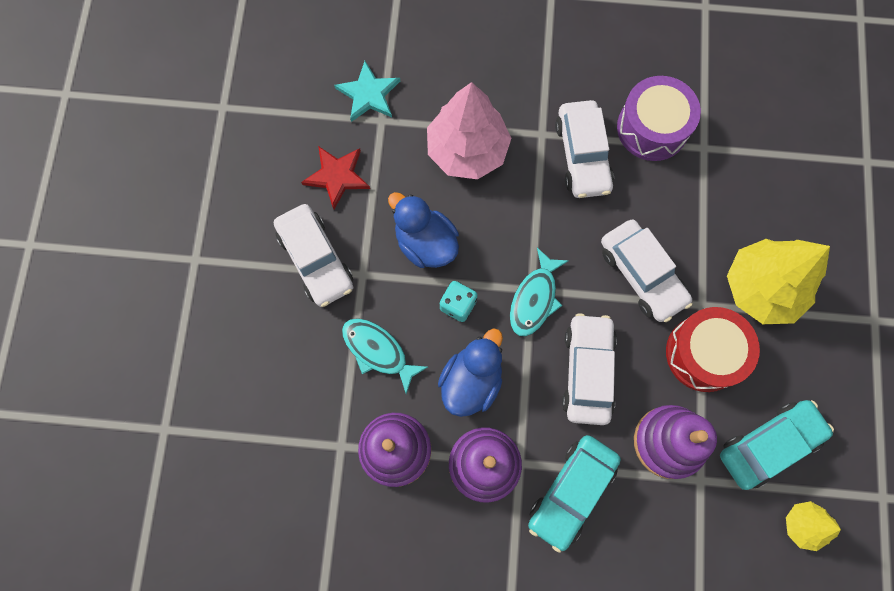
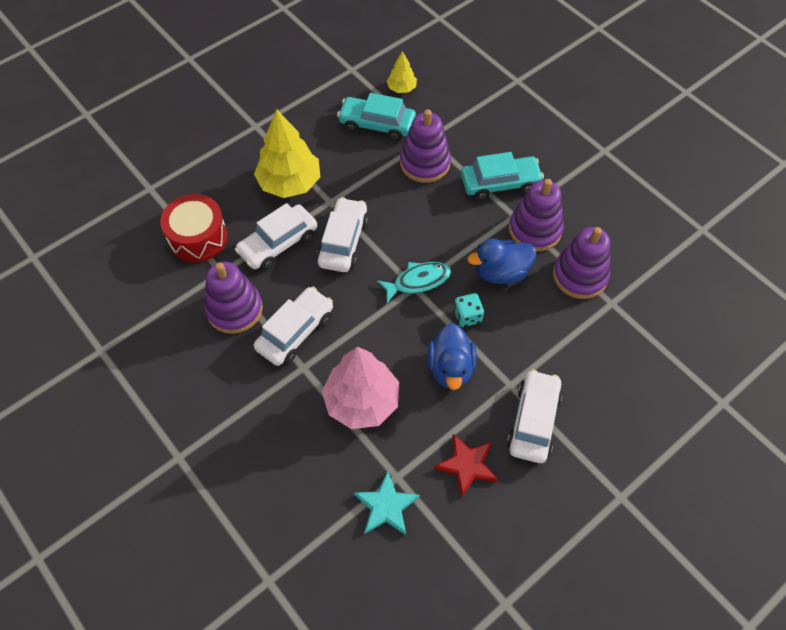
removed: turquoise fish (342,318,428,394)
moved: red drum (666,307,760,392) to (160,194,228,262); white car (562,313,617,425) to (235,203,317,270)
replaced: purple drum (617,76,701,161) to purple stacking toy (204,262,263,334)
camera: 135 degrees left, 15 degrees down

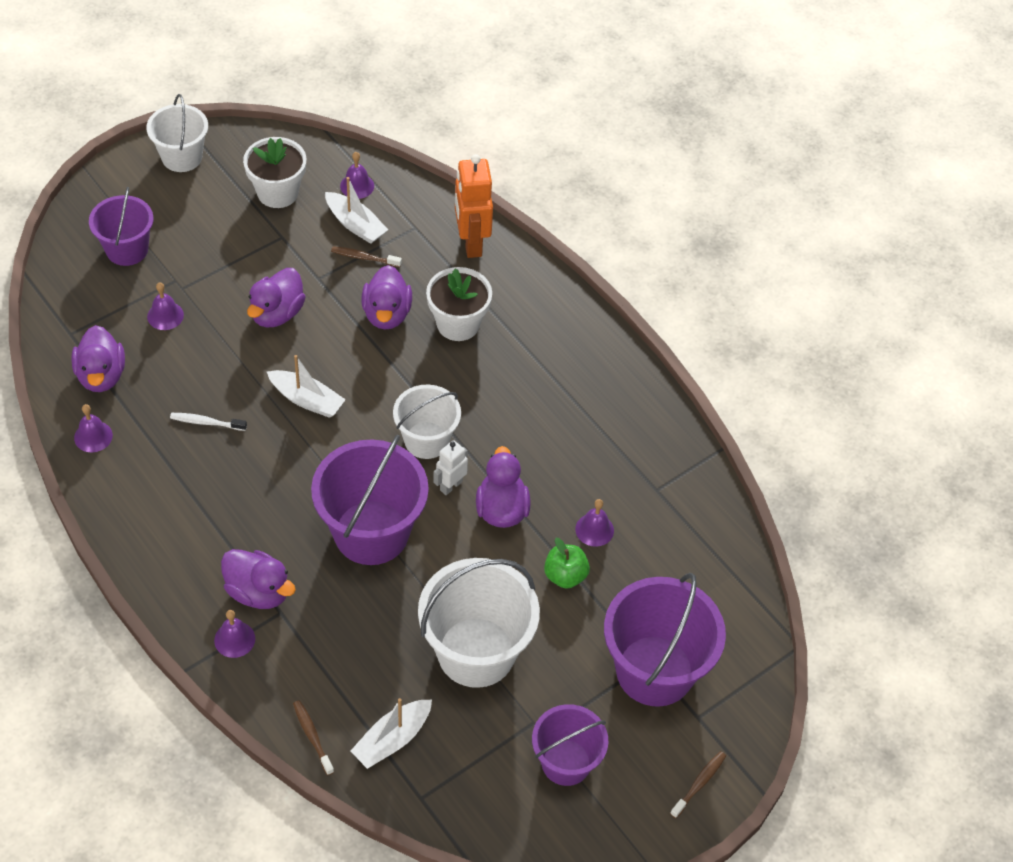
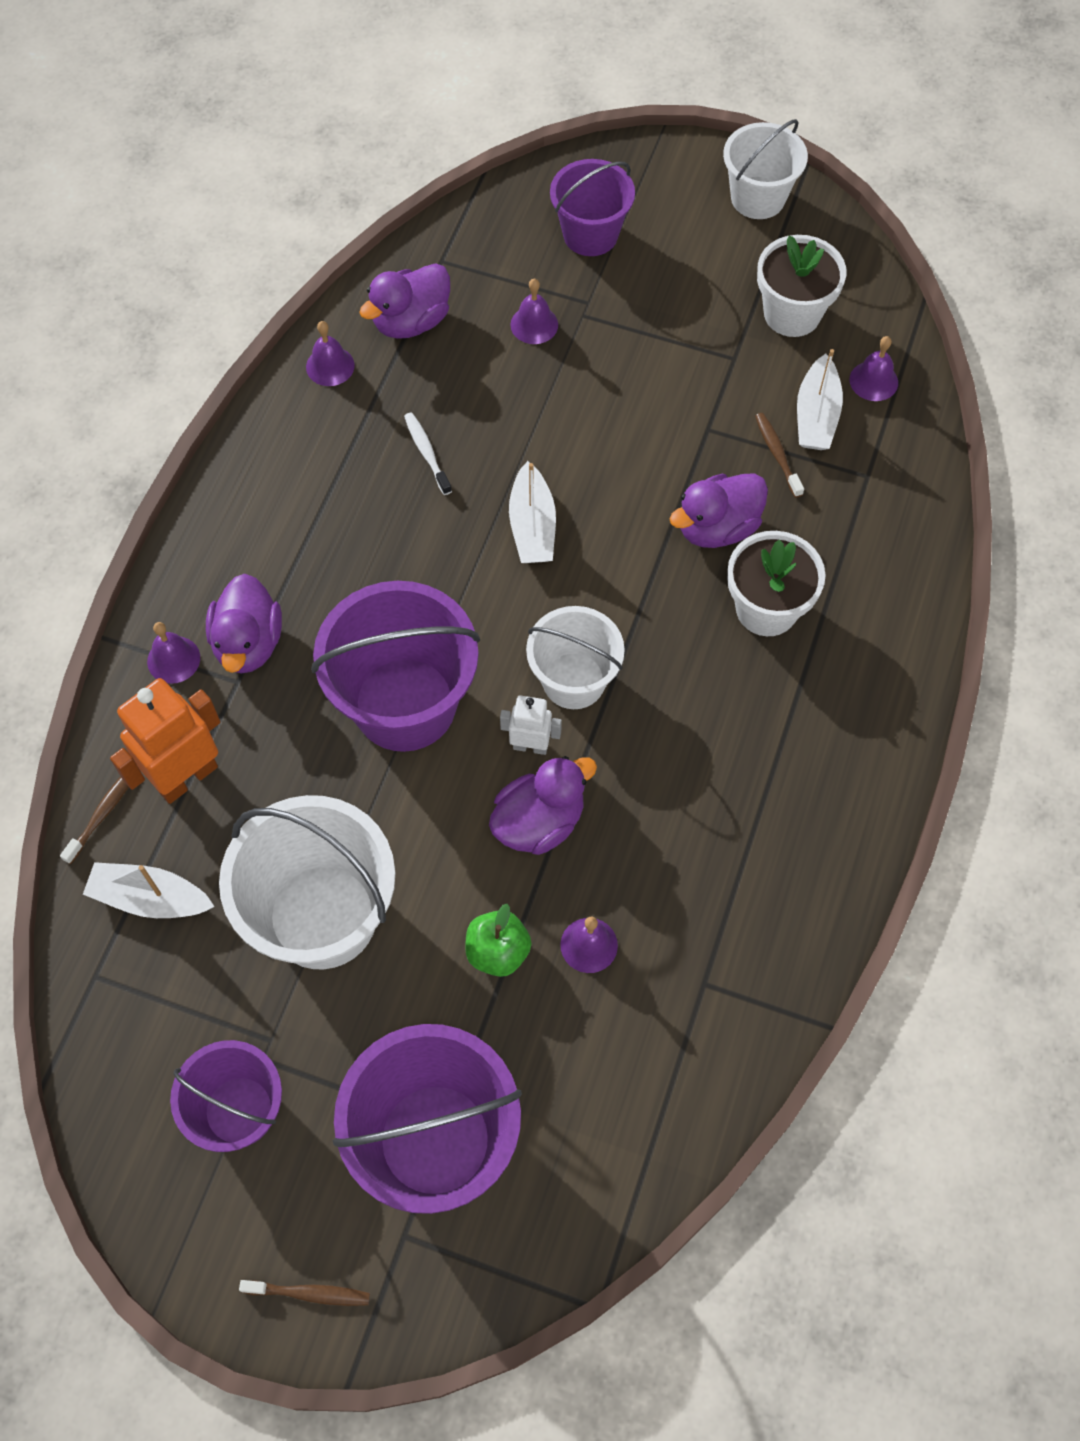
removed: purple duck (247,268,306,328)
moved: orange robot (455,154,493,258) to (110,678,221,804)
camera: 60 degrees right, 10 degrees up

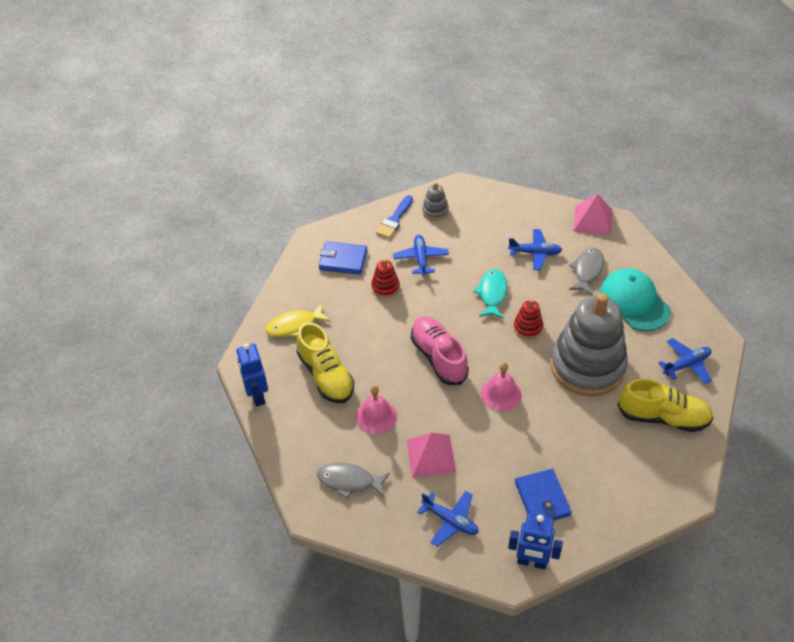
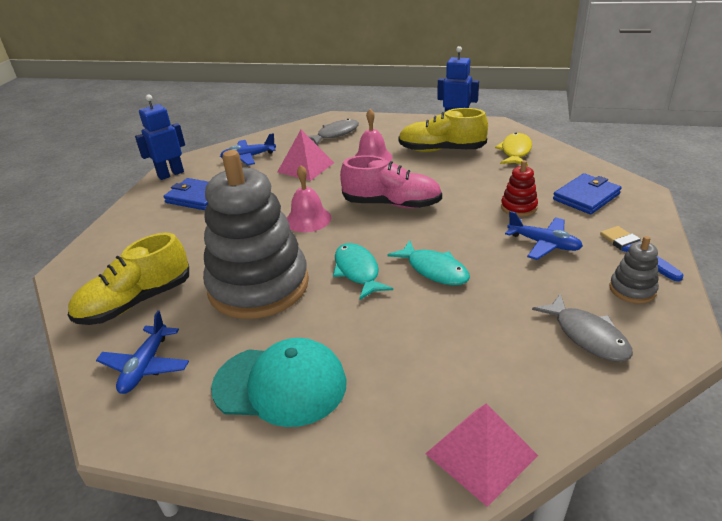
removed: blue plane (508,229,562,270)
moved: grey fish (569,248,604,296) to (532,294,633,362)
replaced: red stacking toy (514,299,543,339) to turquoise fish (333,243,393,300)
camera: 130 degrees right, 15 degrees down

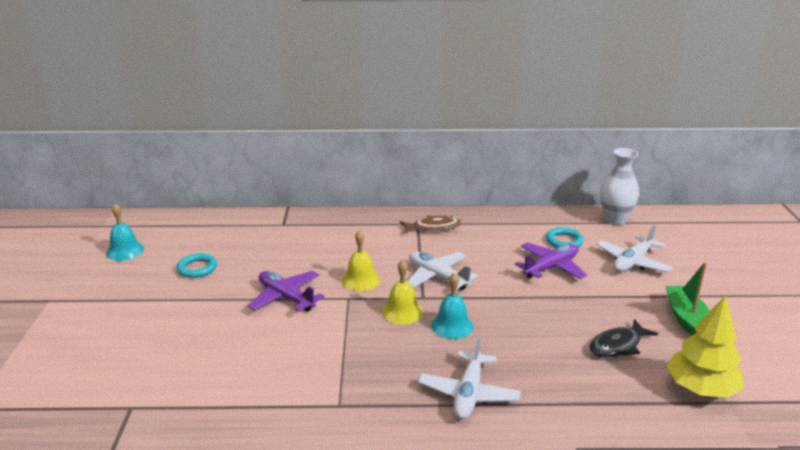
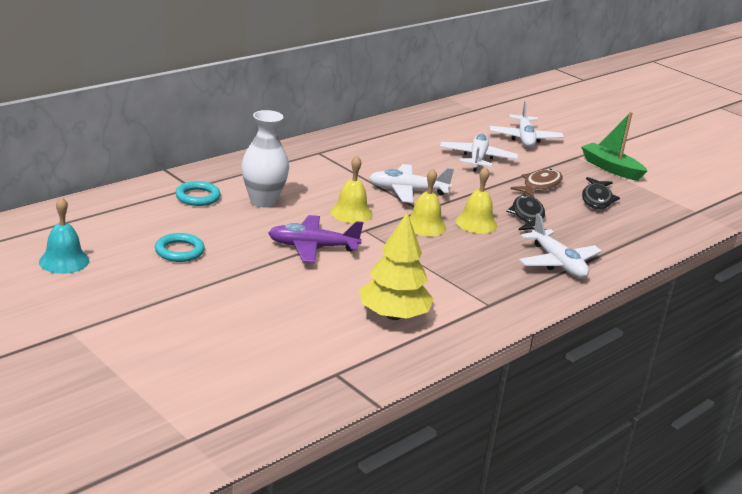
added: black fish (506,195,546,230)
moved: white vase (600,148,639,225) to (241,110,289,207); brown fish (399,215,461,234) to (511,169,563,197); turquoise ring (546,227,584,248) to (175,181,221,206); yellow tree (667,296,744,398) to (359,212,434,320)
recoloured: purple plane (515,242,587,279) to white plane (440,133,518,172); turquoise bell (431,272,473,339) to yellow bell (455,167,497,234)
camera: 45 degrees left, 0 degrees up

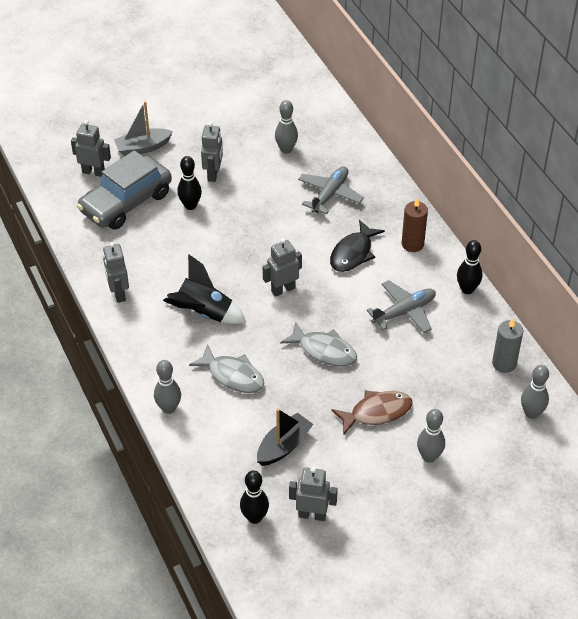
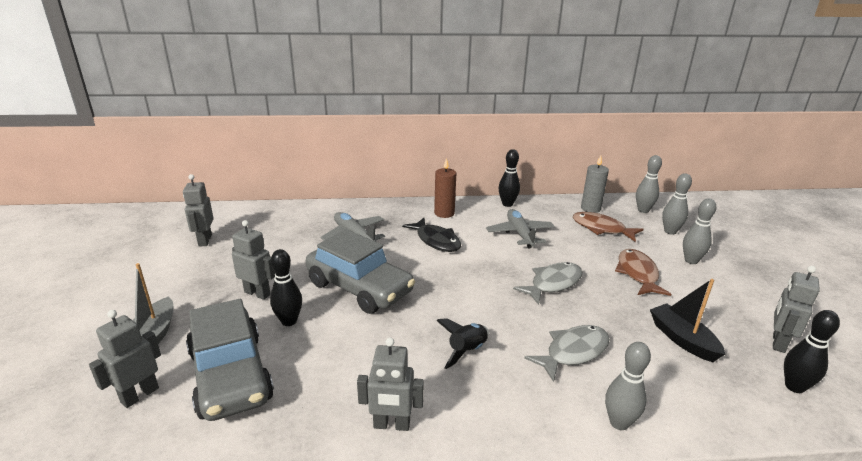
added: brown fish (573,212,644,242); grey car (306,229,415,314)
moved: grey bowling pin (275,100,298,154) to (662,173,692,235); grey robot (263,238,302,297) to (183,174,214,247)
resized: black rocket (163,254,246,324) = (436,318,489,369) x0.65
camera: 70 degrees left, 20 degrees down

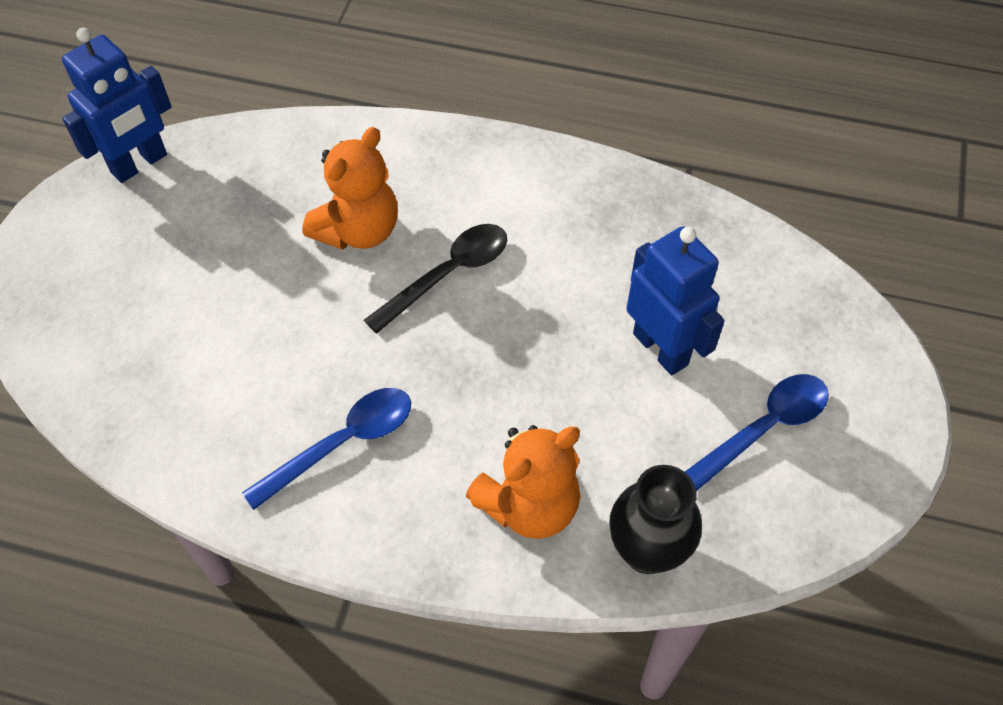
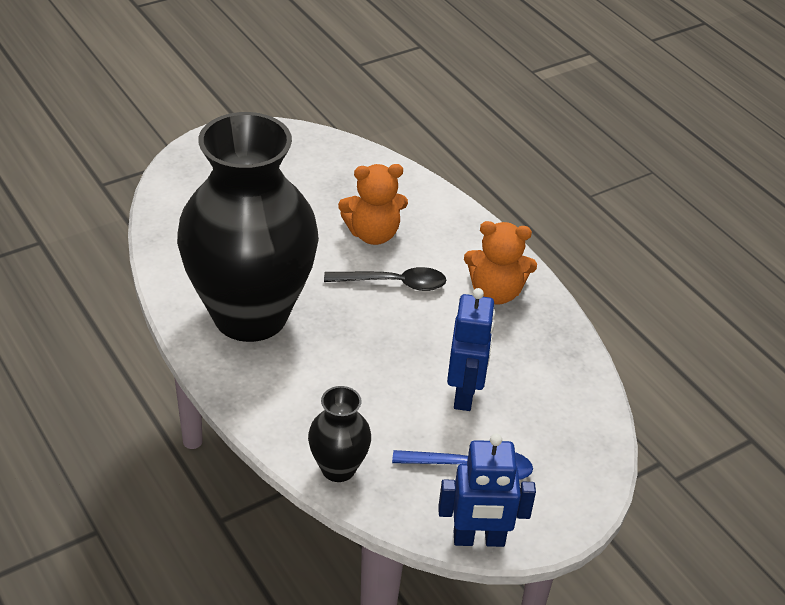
moved: blue robot (62,28,172,183) to (438,434,536,547); orange teddy bear (465,425,581,539) to (464,221,537,305)
replaced: blue spoon (242,388,411,510) to black vase (177,112,319,342)
camera: 40 degrees right, 15 degrees down

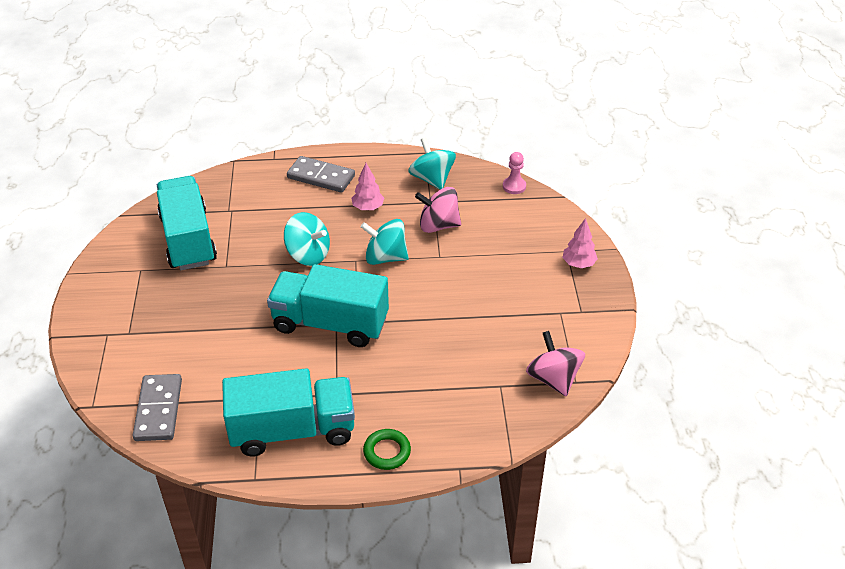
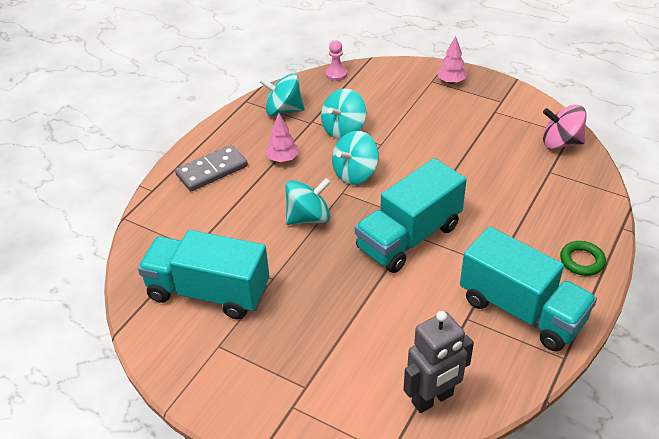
replaced: grey domino (132,374,182,441) to grey robot (403,311,474,413)
recoloured: pink spinning top (415,187,461,233) to turquoise spinning top (321,89,366,139)
turned: turquoise truck (222,368,355,456) = (460,227,597,351) 105 degrees clockwise
camera: 55 degrees left, 0 degrees up

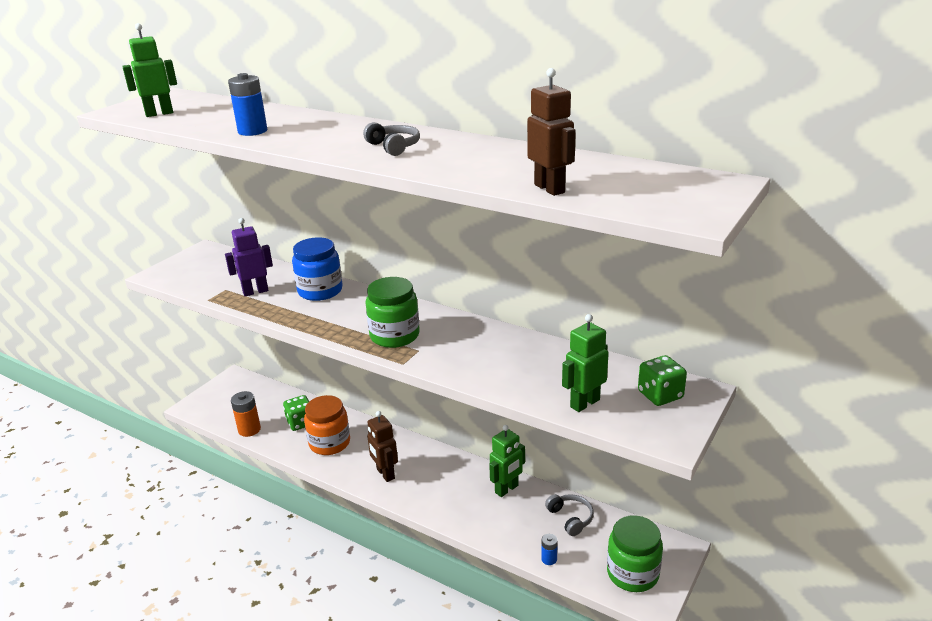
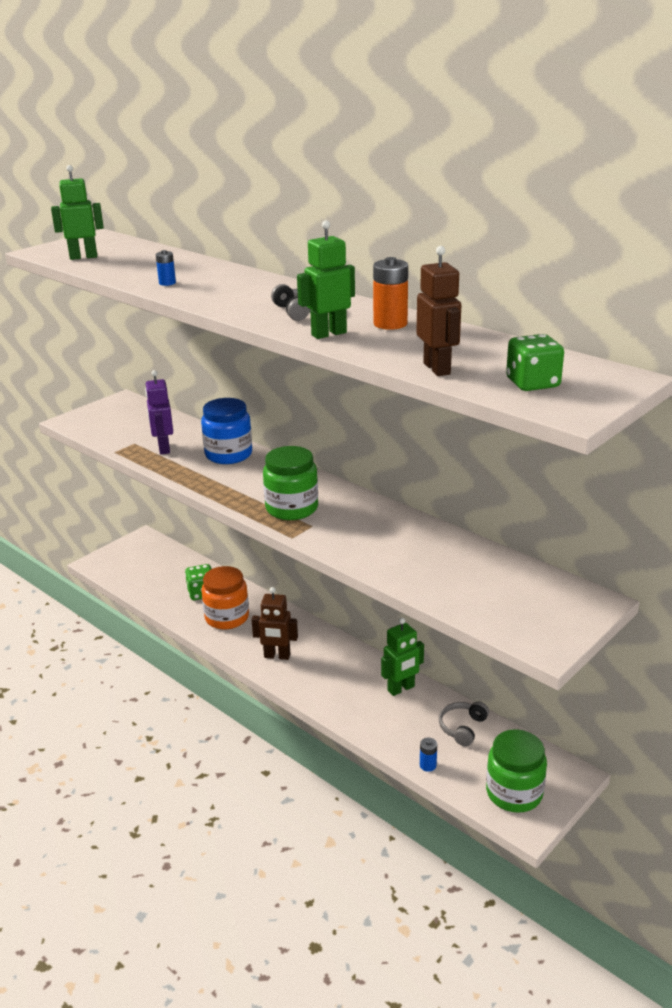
moved: green robot (562,314,609,412) to (297,220,355,339); green dice (638,355,687,406) to (506,334,564,391); orange battery (231,391,261,437) to (373,257,408,330)
turned: purple robot (225,218,273,296) = (145,370,173,454) 90 degrees counterclockwise; brown robot (367,411,398,482) = (251,587,298,660) 60 degrees counterclockwise; grey headphones (545,494,594,536) = (439,701,489,746) 135 degrees counterclockwise
resized: blue battery (228,73,267,136) = (156,250,176,286) x0.56
camera: 10 degrees right, 0 degrees up

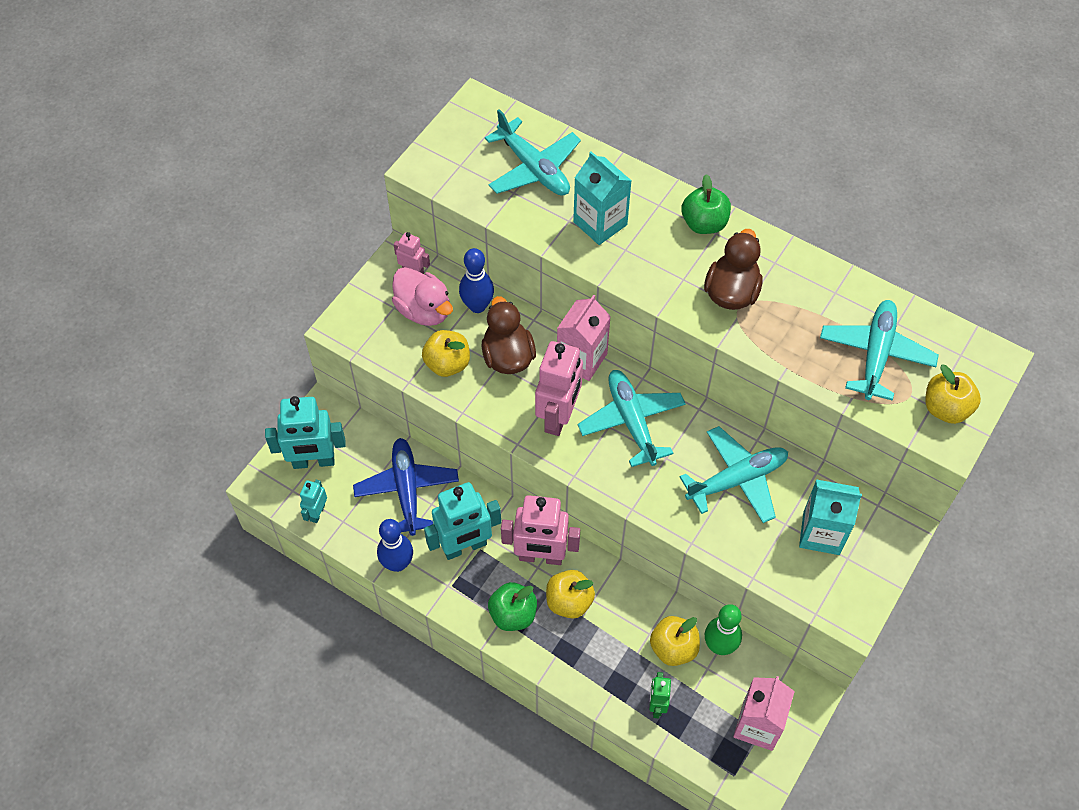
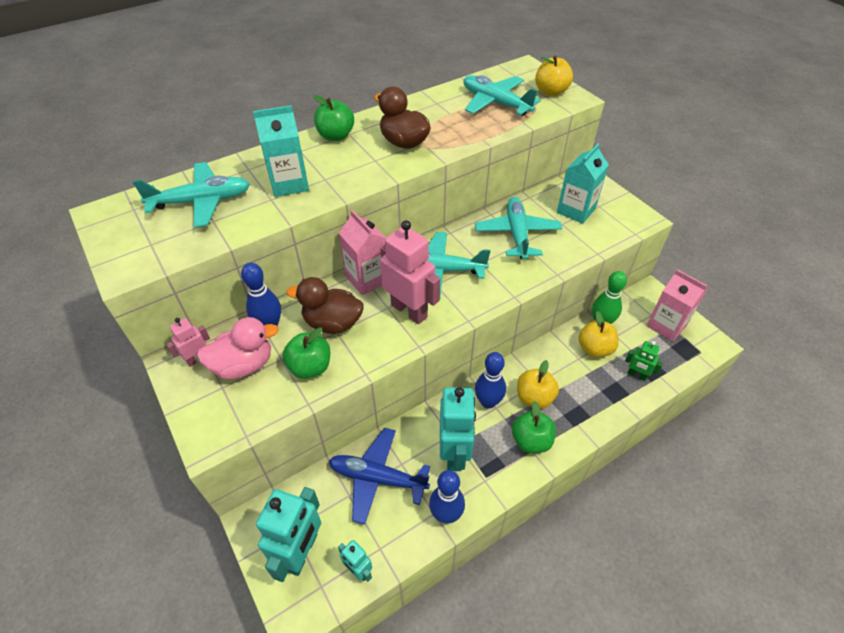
replaced: pink robot (501,495,580,565) to blue bowling pin (475,352,506,409)
recoloured: yellow apple (422,330,470,377) to green apple (282,327,330,379)
camera: 65 degrees left, 10 degrees down

